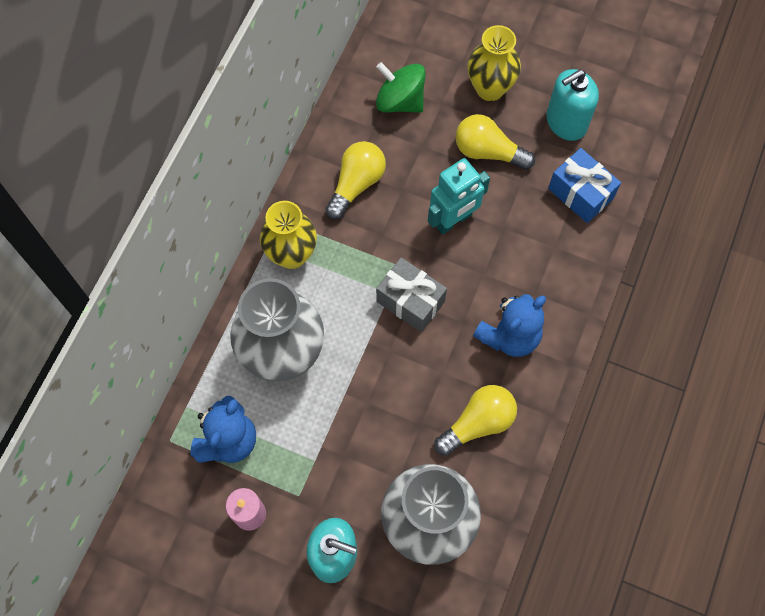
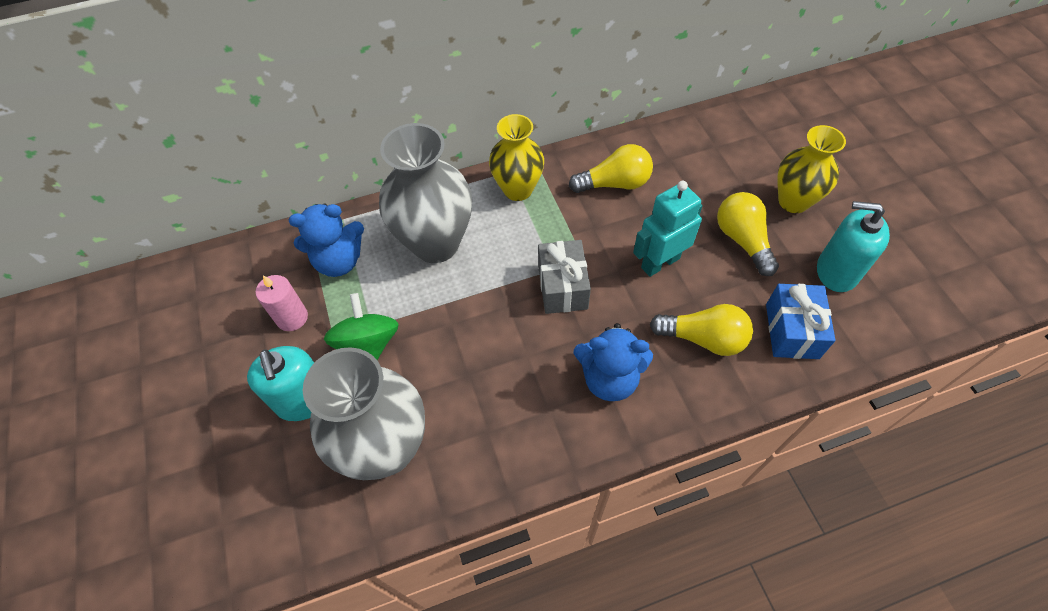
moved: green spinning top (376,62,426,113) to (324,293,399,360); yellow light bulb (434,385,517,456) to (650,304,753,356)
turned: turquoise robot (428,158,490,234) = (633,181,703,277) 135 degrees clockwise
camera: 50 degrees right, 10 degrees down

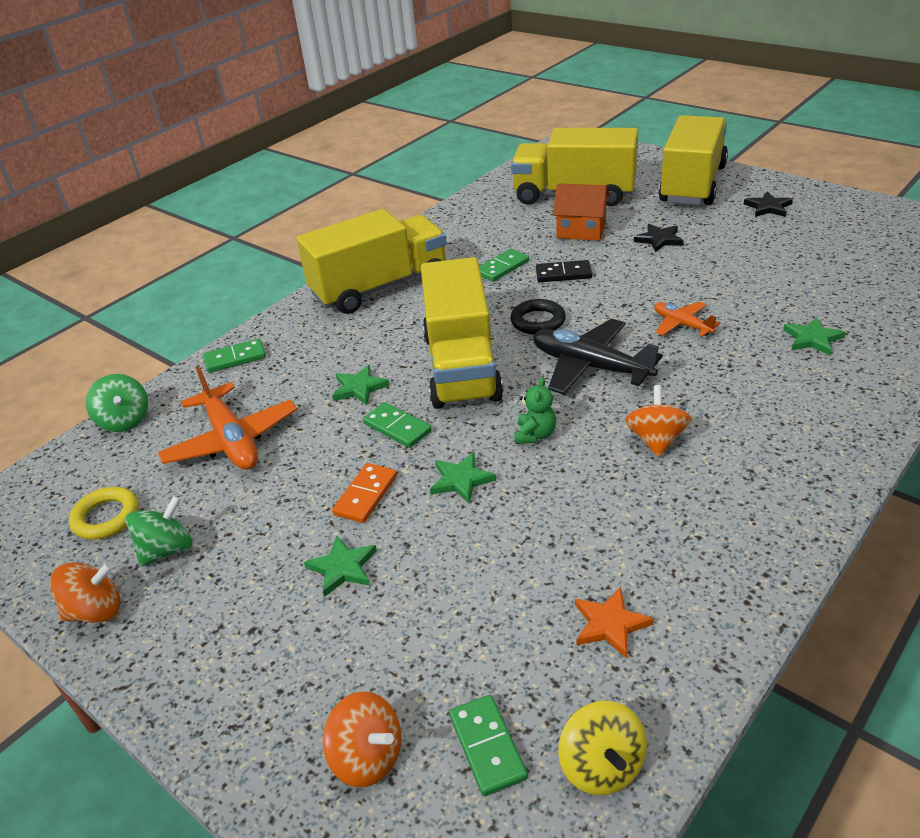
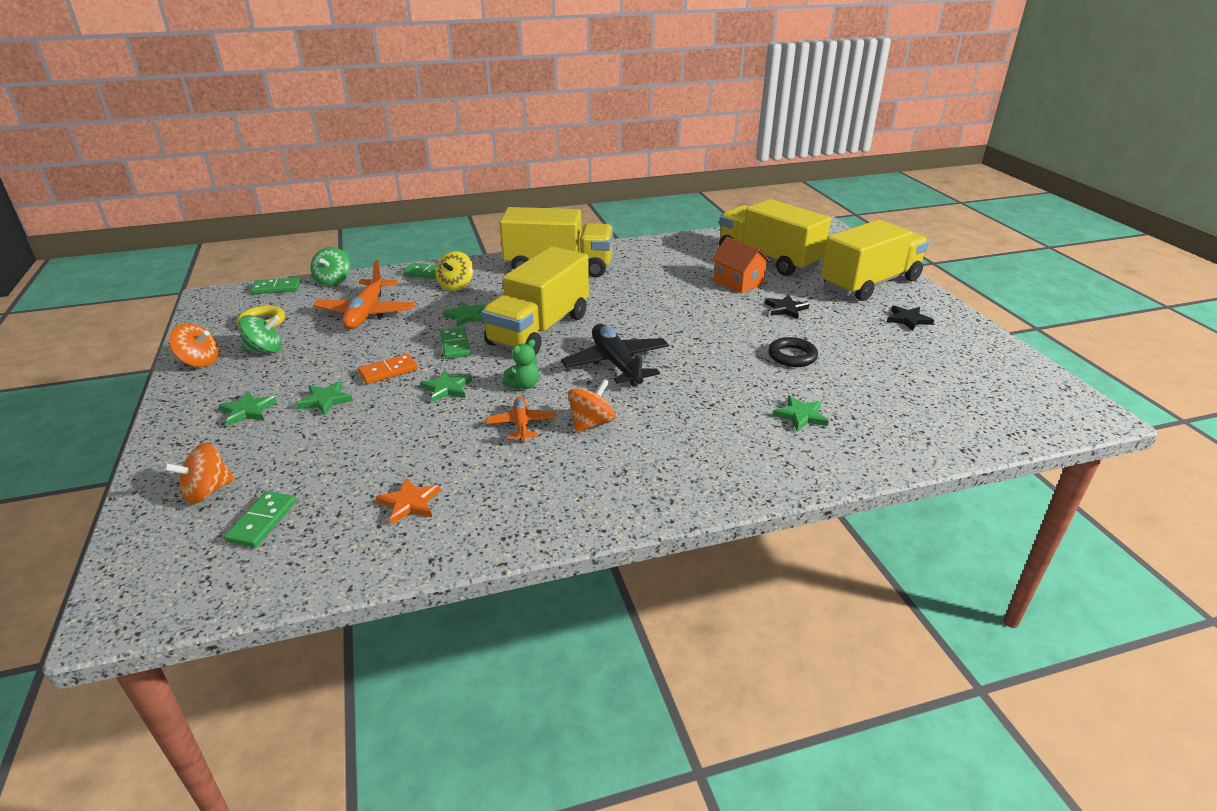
removed: black domino (536,260,592,282)
added: green star (218,391,277,426)
moved: green domino (479,249,529,282) to (251,277,301,294); black ring (510,299,566,335) to (768,337,818,367); orange plane (654,301,720,336) to (486,397,556,442); yellow spinning top (558,701,647,795) to (435,251,473,291)
turned: orange spinning top (323,692,401,787) = (163,443,234,504) 75 degrees clockwise
camera: 30 degrees right, 5 degrees down

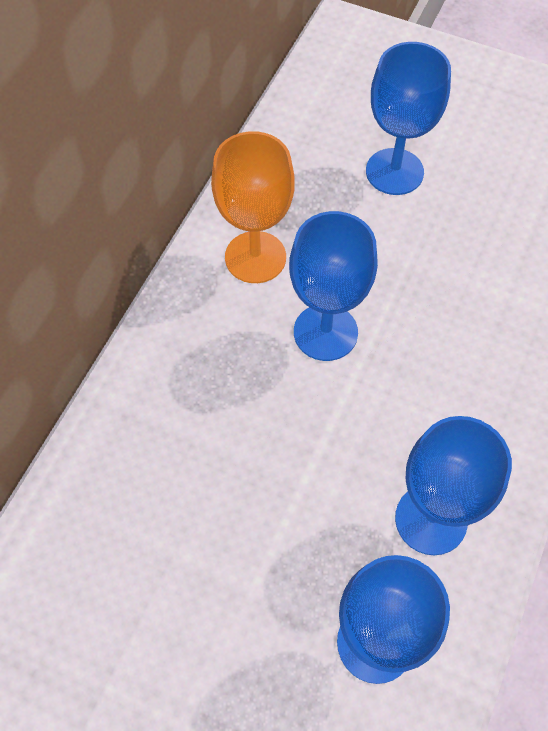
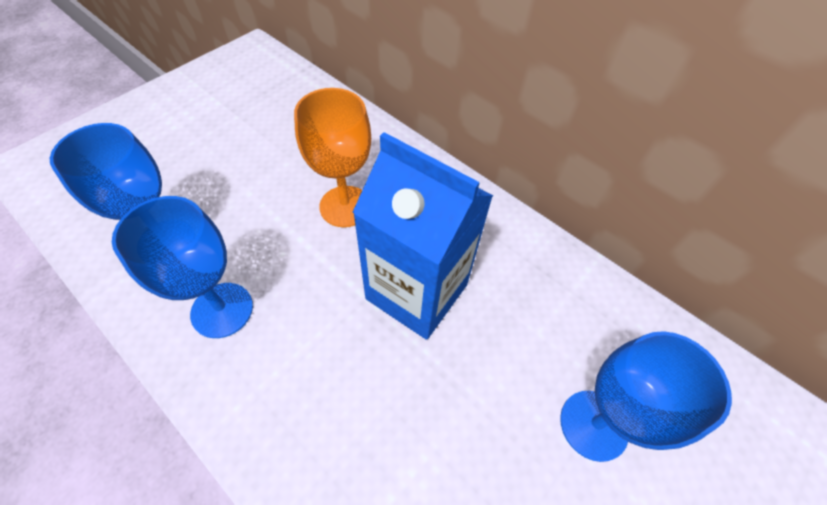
moved: orange goblet (211,131,295,283) to (294,88,371,227)
replaced: blue goblet (289,211,378,361) to blue carton (352,132,493,340)
camera: 105 degrees right, 5 degrees down

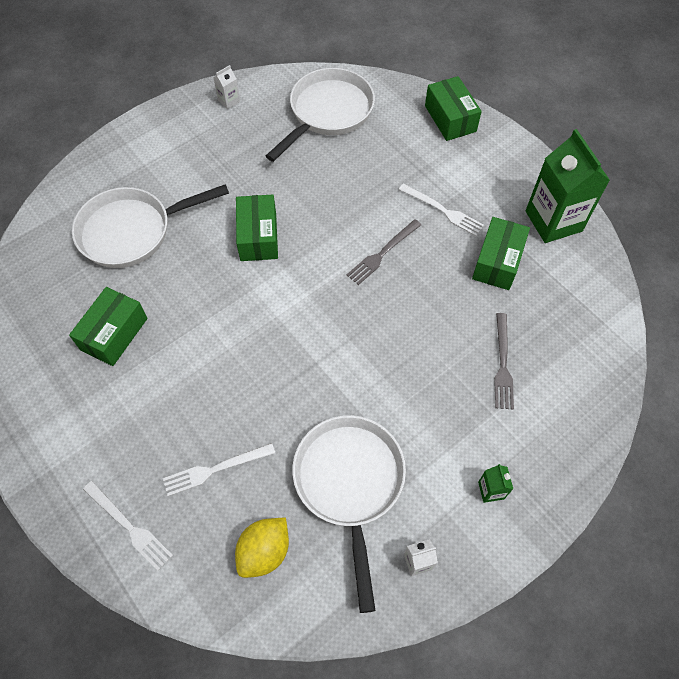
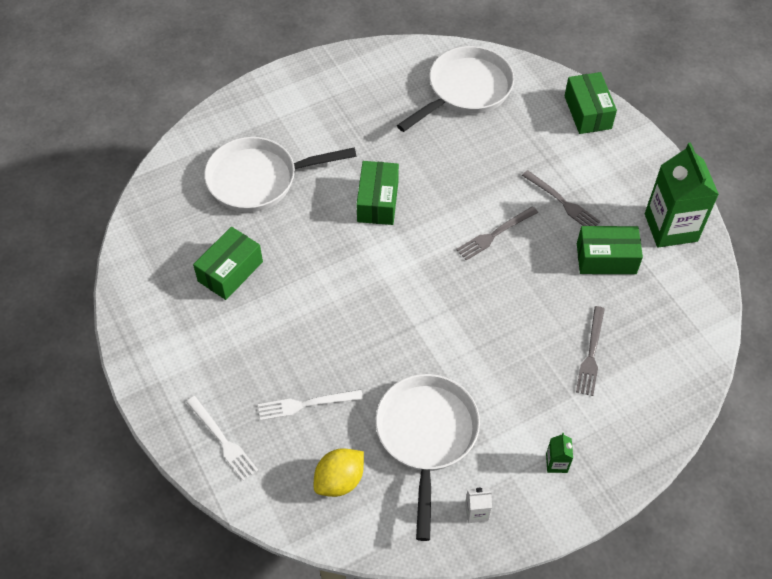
removed: white carton (213,65,240,109)
recoloured: white fork (398,184,484,236) to grey fork (522,170,600,226)
turned: green box (472,217,530,290) = (577,226,643,274) 60 degrees clockwise
camera: 10 degrees right, 5 degrees down

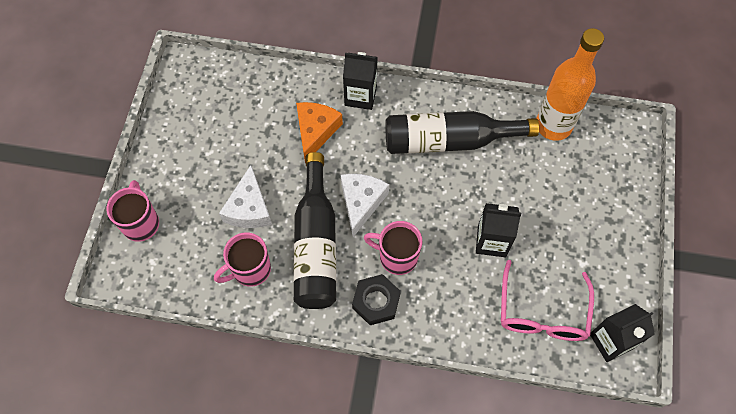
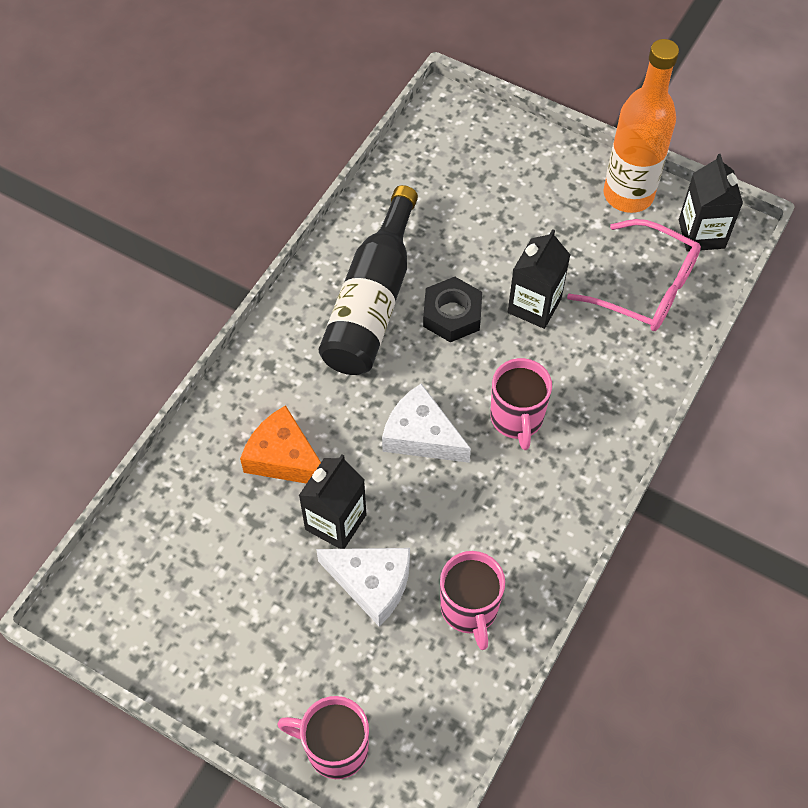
removed: black bottle (293,152,336,309)
moved: orange bottle (537,28,604,141) to (604,39,679,213); black carton (343,52,378,110) to (299,454,366,549); black nut (352,274,401,325) to (423,277,482,342)
turned: pink mug (364,221,422,275) = (490,358,552,450) 45 degrees counterclockwise
camera: 70 degrees left, 5 degrees down

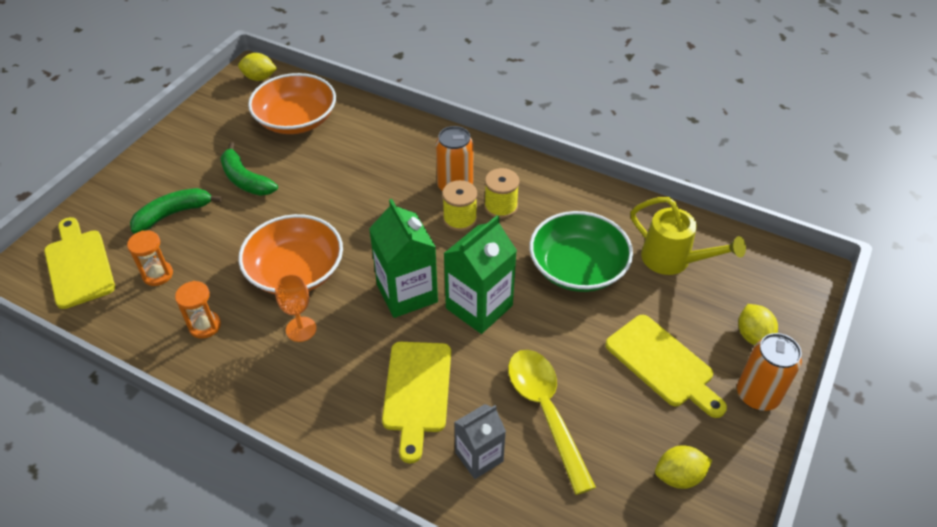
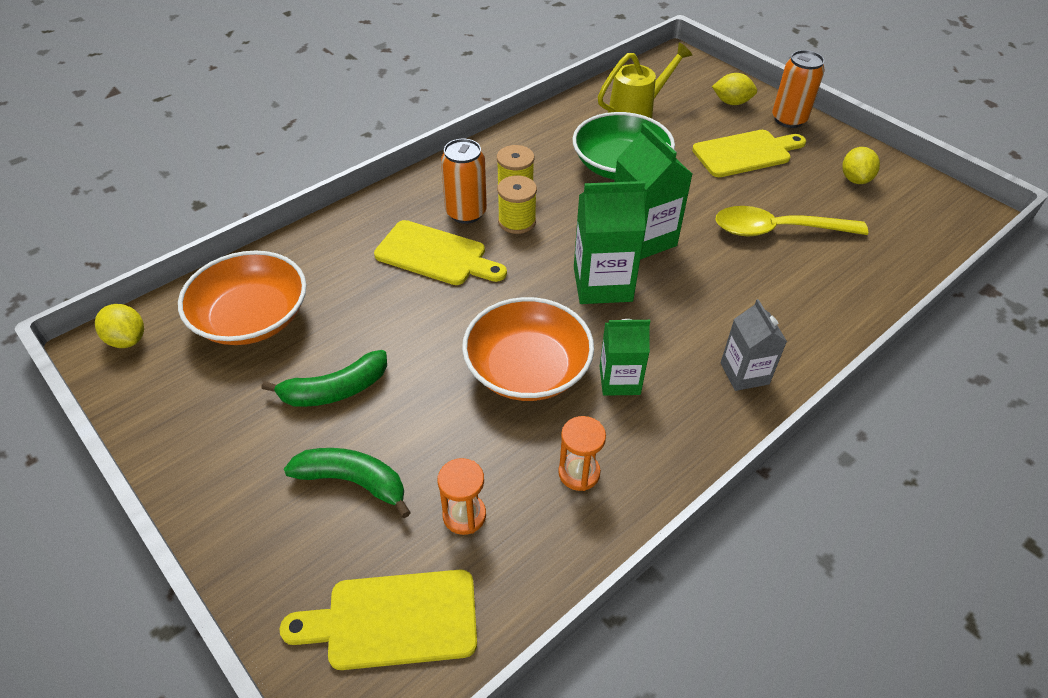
moved: yellow cutting board (382,342,451,463) to (374,220,507,285); grey carton (454,404,506,479) to (721,299,787,391)
replaced: orange goblet (275,274,317,342) to green carton (600,319,650,396)
turned: yellow lemon (238,53,277,81) = (95,304,144,348) 75 degrees counterclockwise; green banana (130,188,222,234) = (284,448,411,518) 120 degrees clockwise
camera: 70 degrees left, 0 degrees up

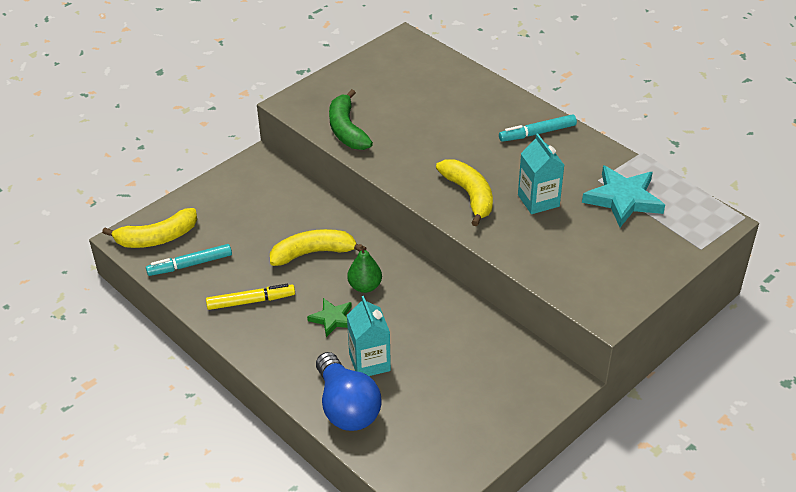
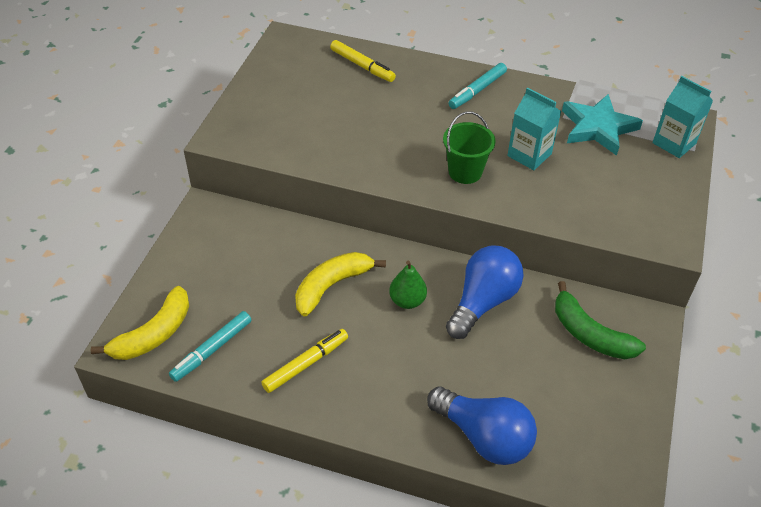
removed: green star (307,298,352,337)
added: yellow marker (330,40,396,82); blue light bulb (446,245,524,339)
moved: green banana (329,89,373,150) to (555,281,646,359); turquoise carton (347,296,391,376) to (652,76,713,158)
replaced: yellow banana (436,159,493,226) to green bucket (443,111,496,184)
camera: 30 degrees left, 5 degrees up

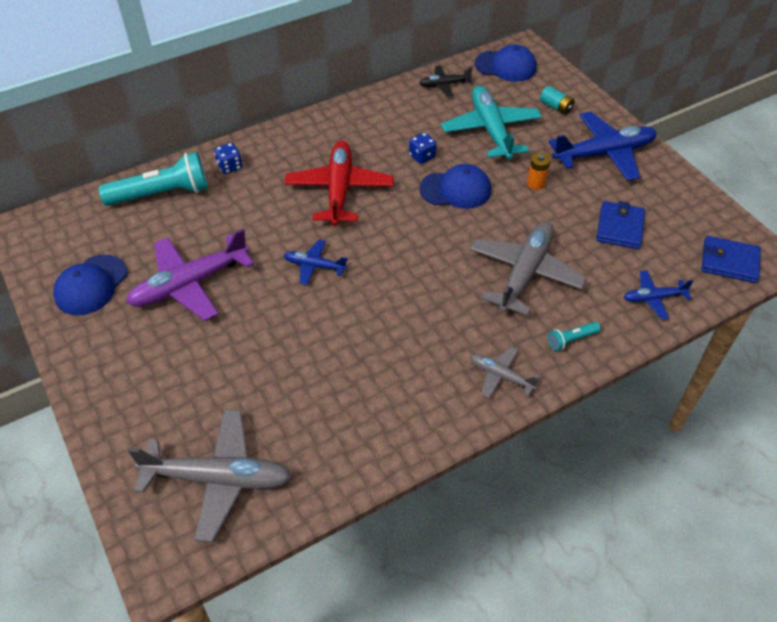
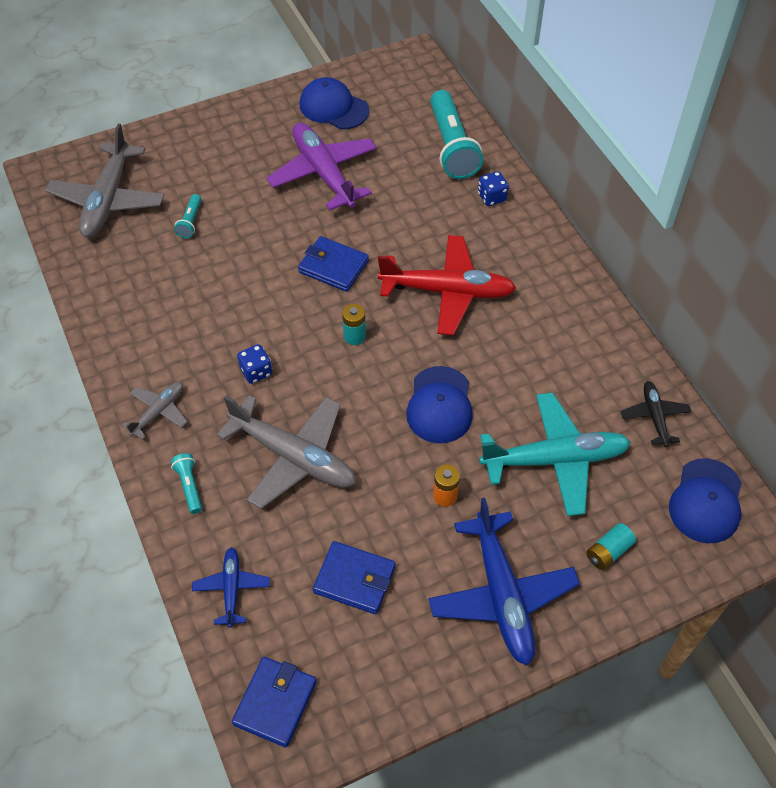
added: turquoise flashlight (174,194,201,238); turquoise battery (342,304,366,345)
moved: blue dice (409,133,437,164) to (237,344,272,384)
replaced: blue plane (284,240,348,285) to blue wallet (298,236,369,292)
camera: 95 degrees right, 5 degrees up

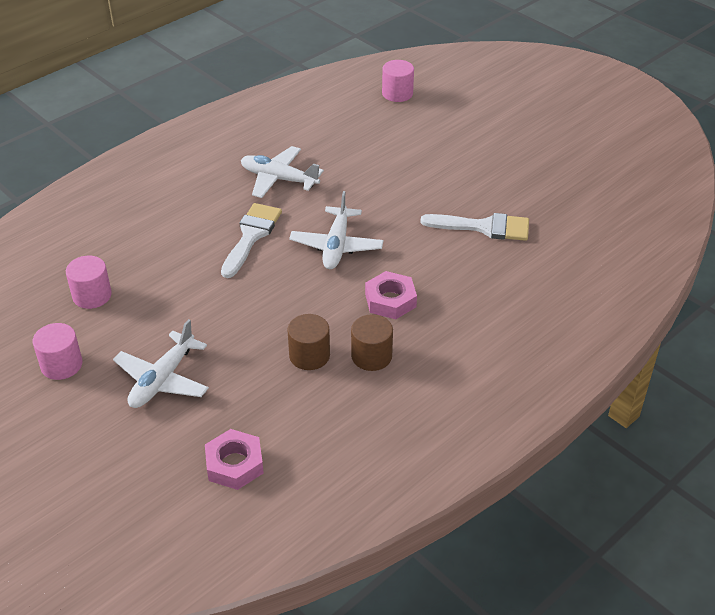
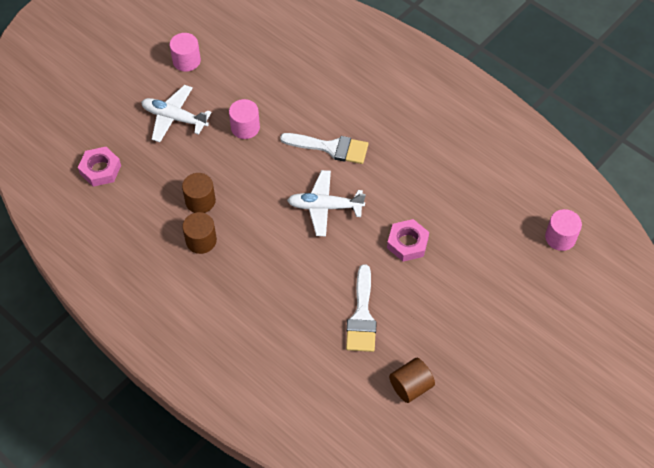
removed: white plane (241,146,324,198)
added: brown cylinder (389,358,435,403)
moved: pink cylinder (66,256,112,309) to (229,99,260,139); pink nut (365,271,417,319) to (387,219,429,262)
camera: 85 degrees right, 15 degrees up

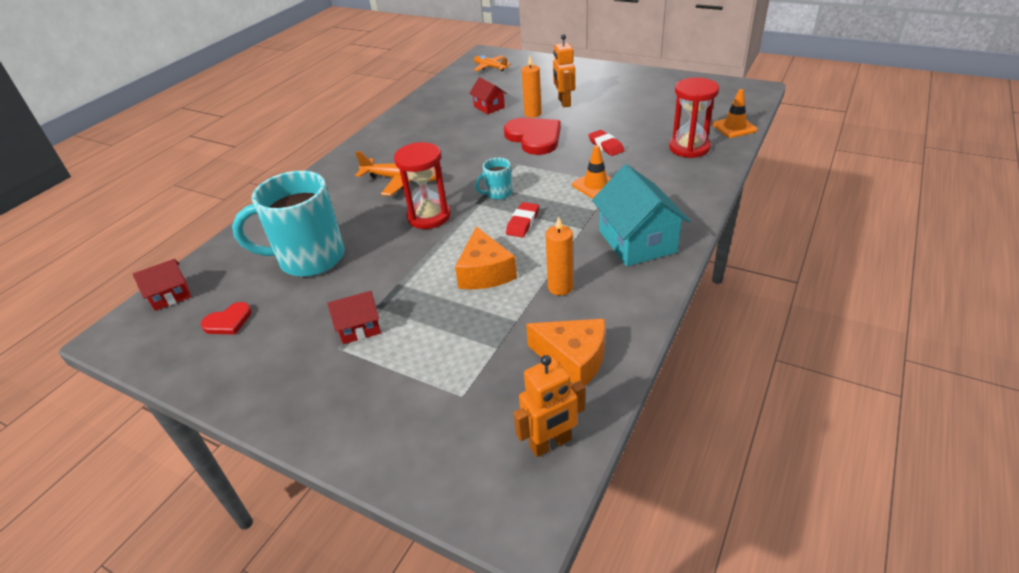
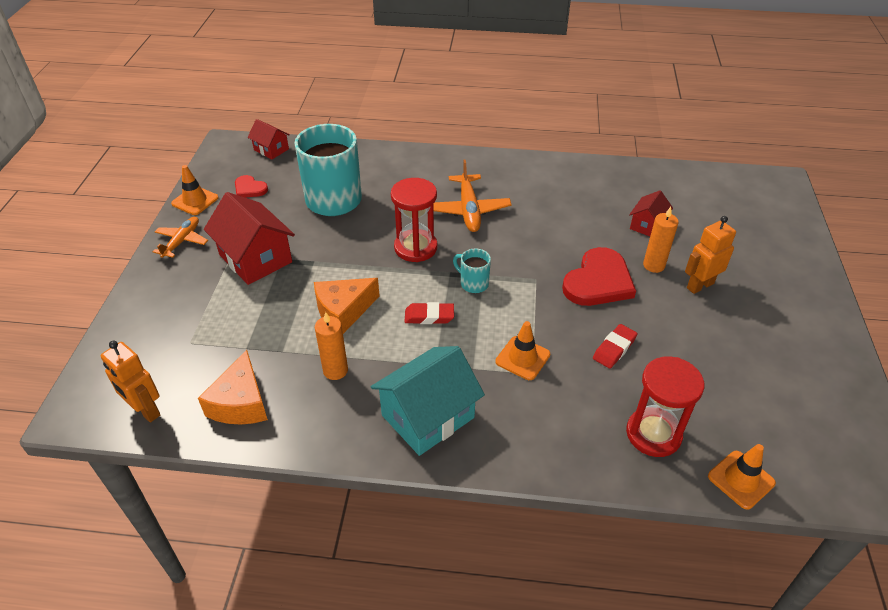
added: orange traffic cone (171,165,219,215)
moved: orange plane (474,55,511,71) to (153,217,208,258)
resized: red house (327,291,381,344) = (204,192,295,285) x1.85
camera: 65 degrees right, 5 degrees up

